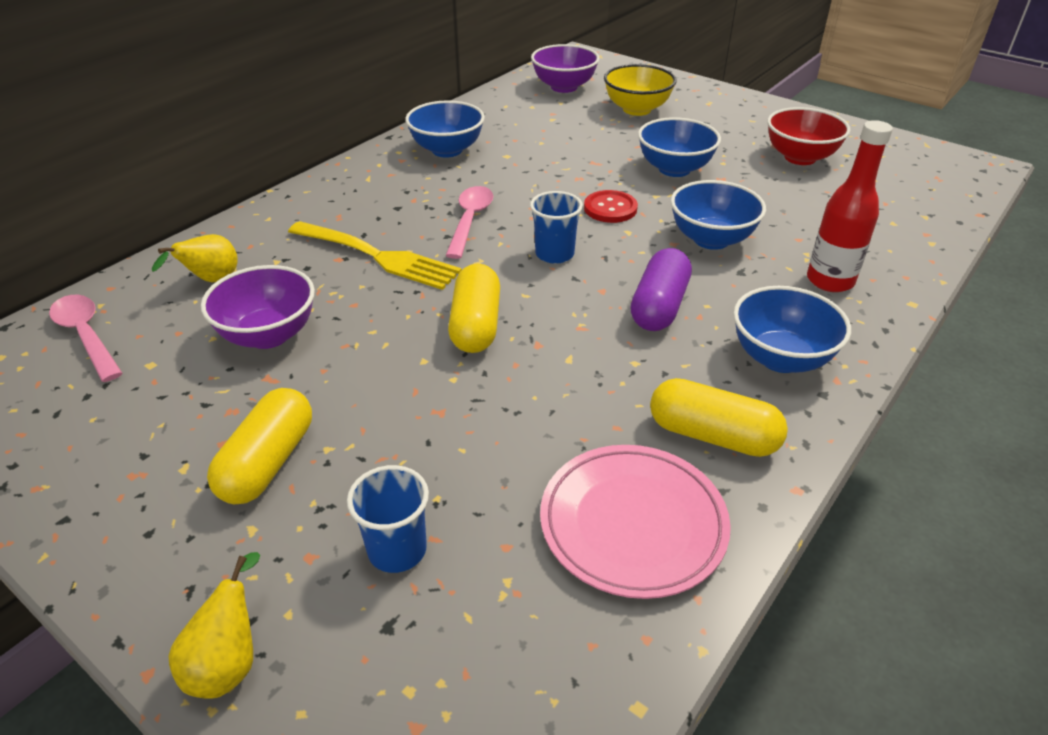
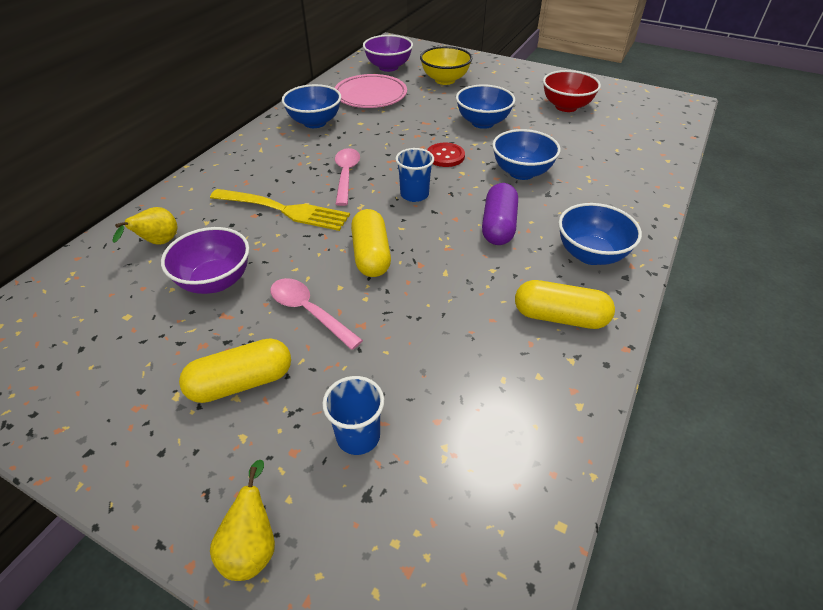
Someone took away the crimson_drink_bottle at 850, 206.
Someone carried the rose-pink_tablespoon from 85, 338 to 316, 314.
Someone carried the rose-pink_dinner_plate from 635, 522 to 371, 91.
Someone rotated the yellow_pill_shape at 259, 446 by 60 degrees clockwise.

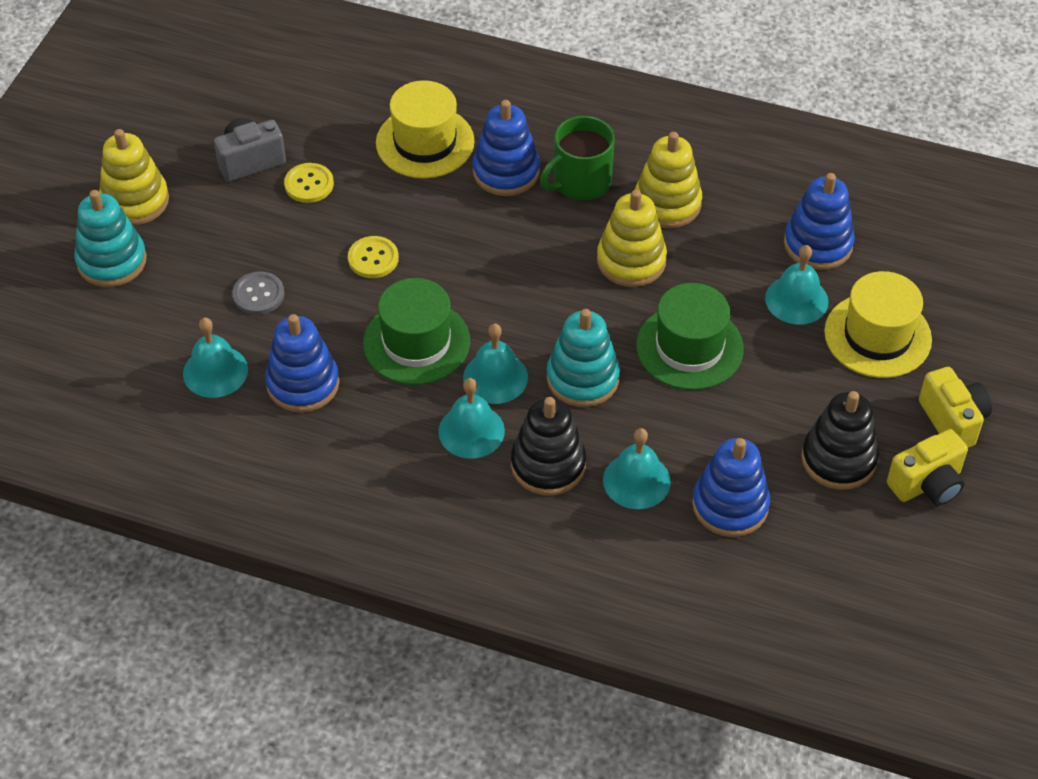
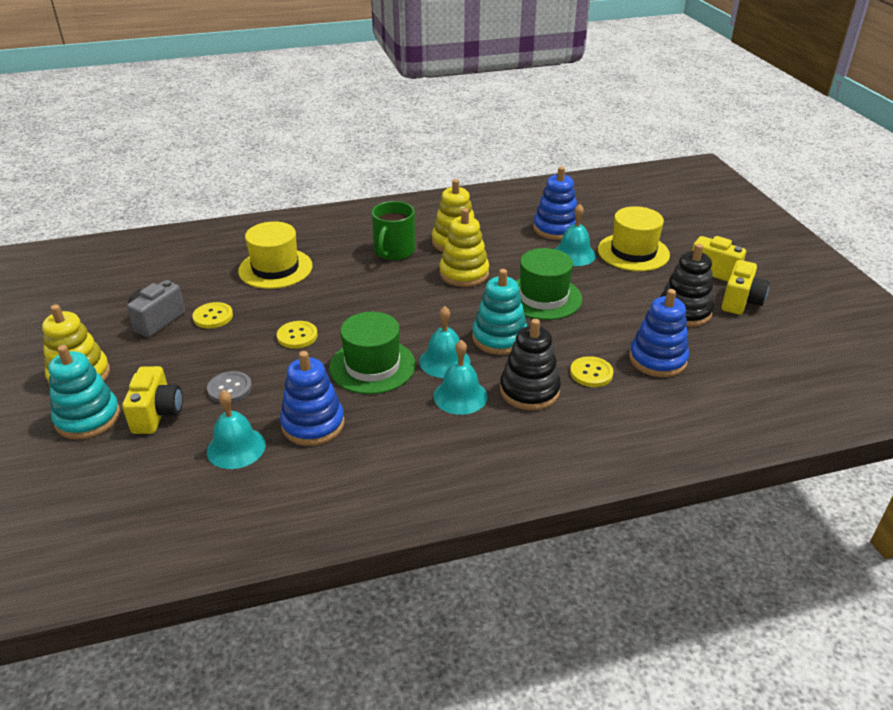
Someone took away the royal_blue_ring_stacker at 506, 148.
Someone put down the yellow_photo_camera at 152, 400.
Someone swapped the teal_hand_bell at 637, 468 for the yellow_shirt_button at 592, 371.

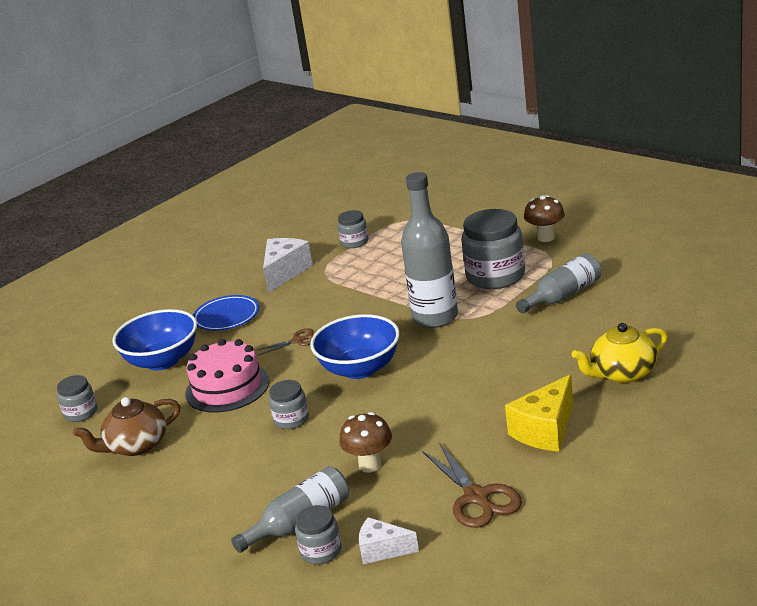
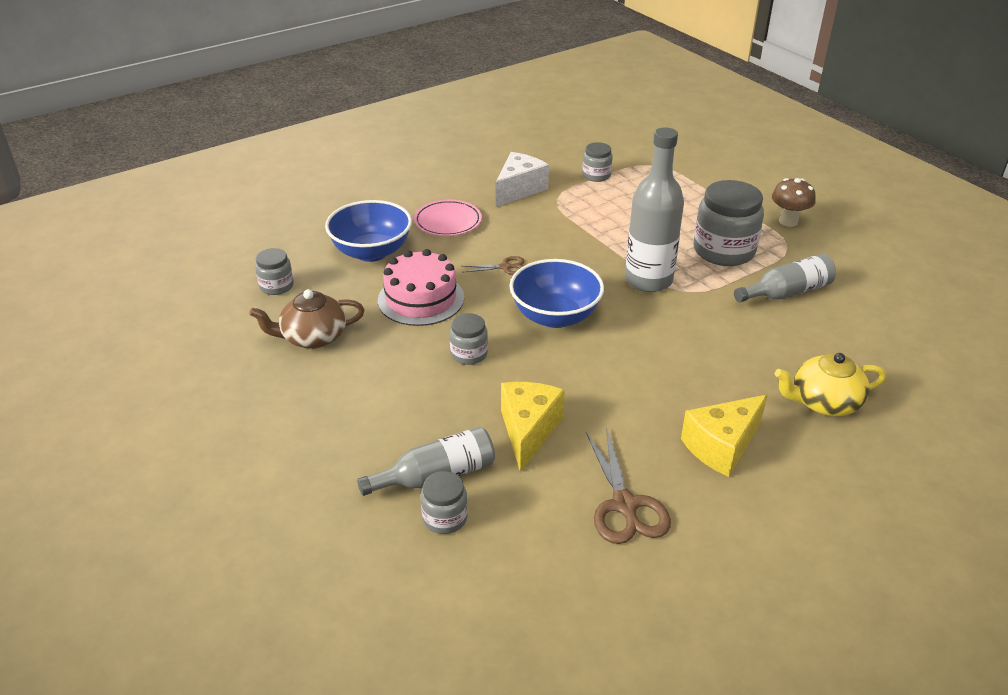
Someone took away the snow-white_piece_of_cheese at 389, 540.
Someone swapped the russet_fungus at 365, 442 for the yellow_piece_of_cheese at 533, 427.
Someone repainted the royal_blue_dinner_plate at 226, 313, which became the rose-pink_dinner_plate at 448, 218.

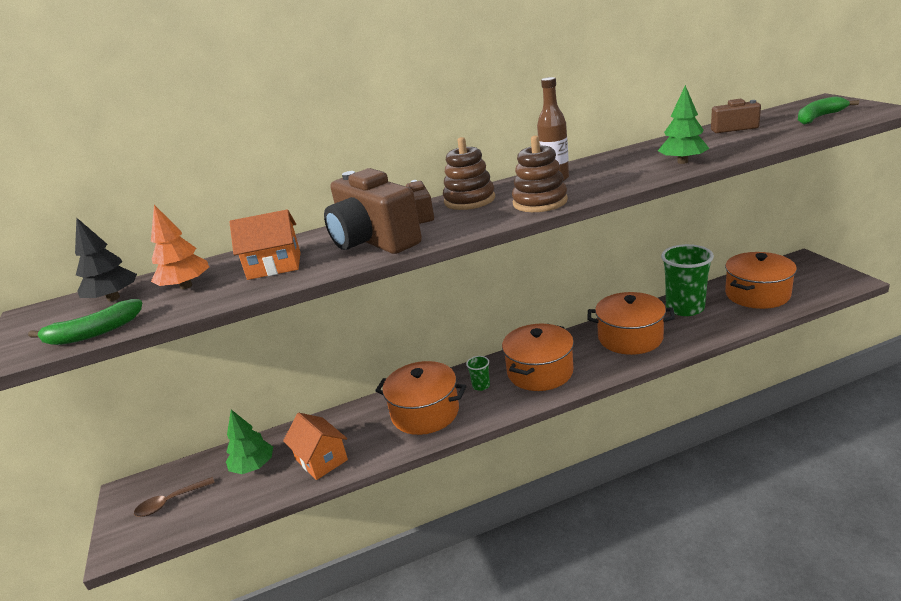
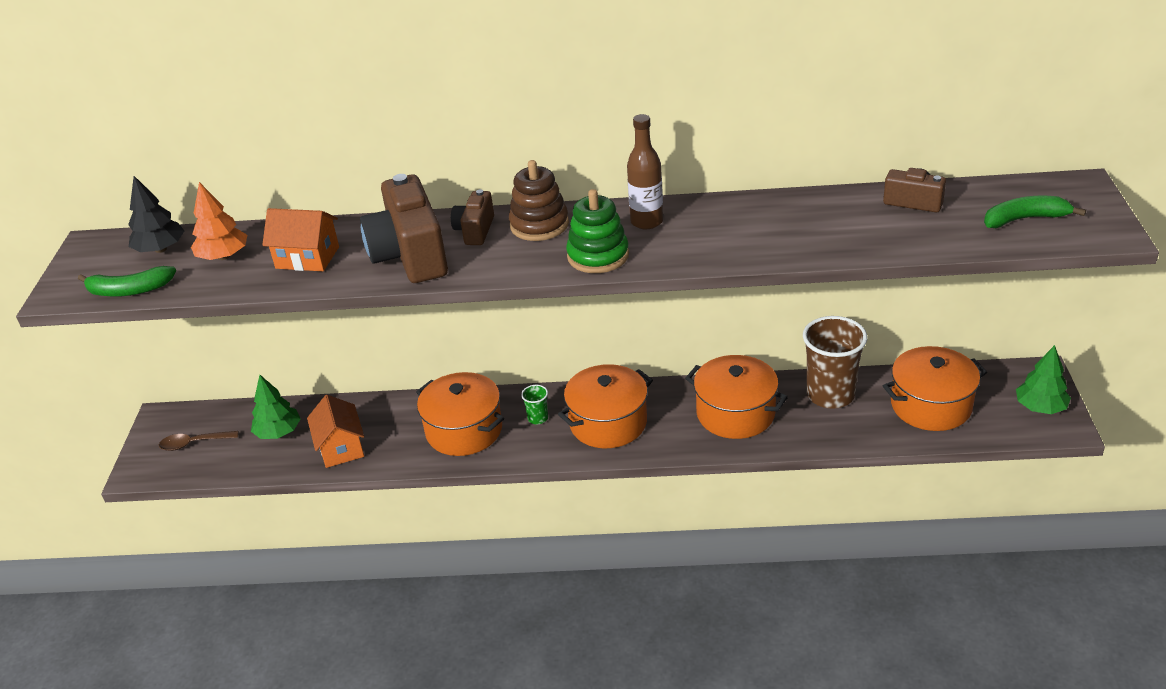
Someone carried the leaf-green_tree from 683, 124 to 1043, 379.
Someone repainted the russet_ring_stacker at 540, 174, which became the leaf-green_ring_stacker at 597, 231.
Someone repainted the leaf-green_tumbler at 687, 280, which became the russet_tumbler at 835, 362.

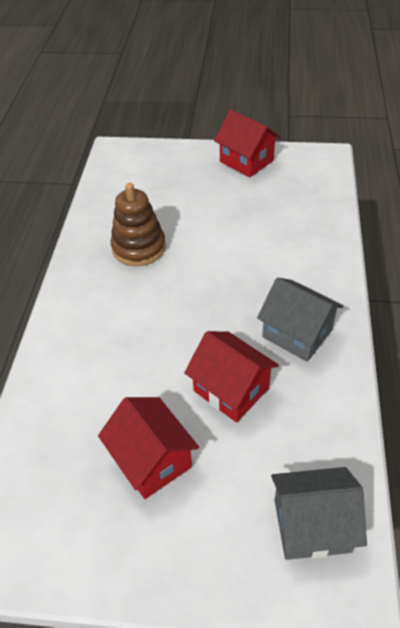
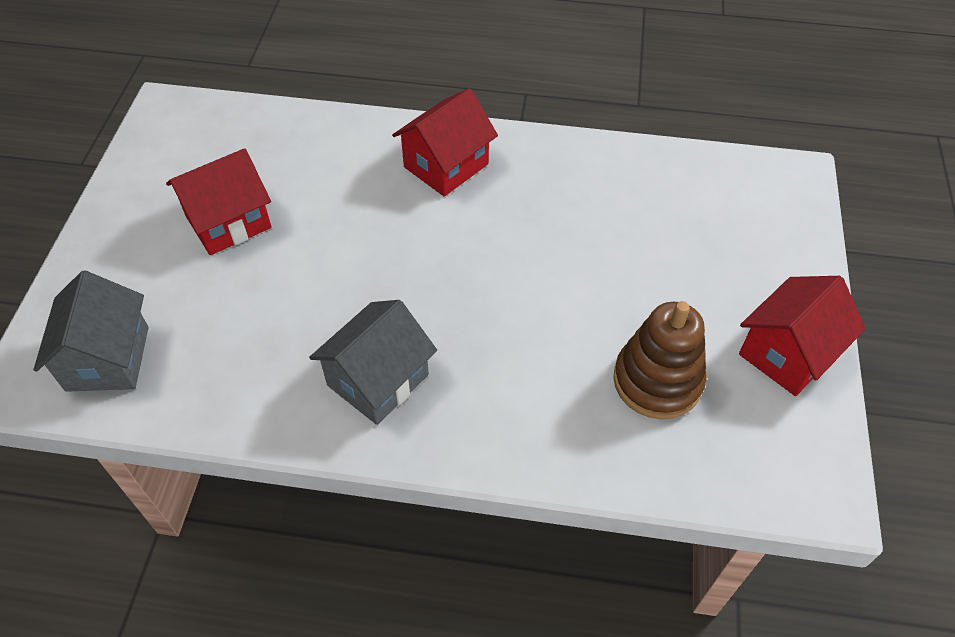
Someone carried the russet_ring_stacker from 138, 224 to 659, 360.
Someone carried the crimson_cottage from 231, 377 to 445, 142.

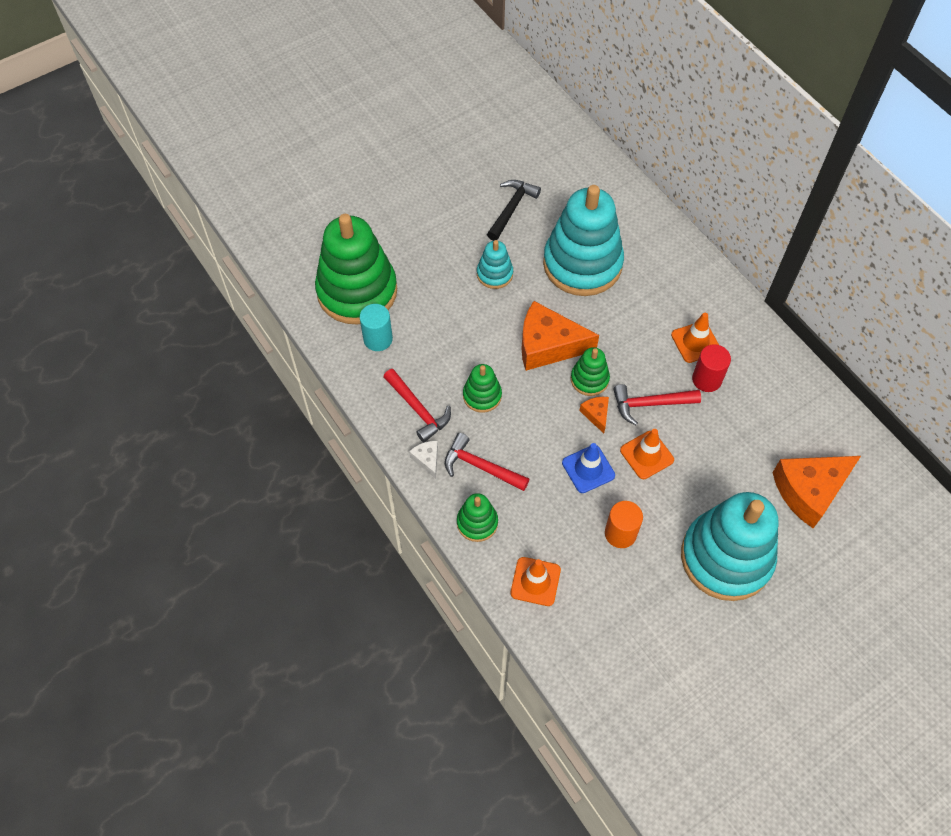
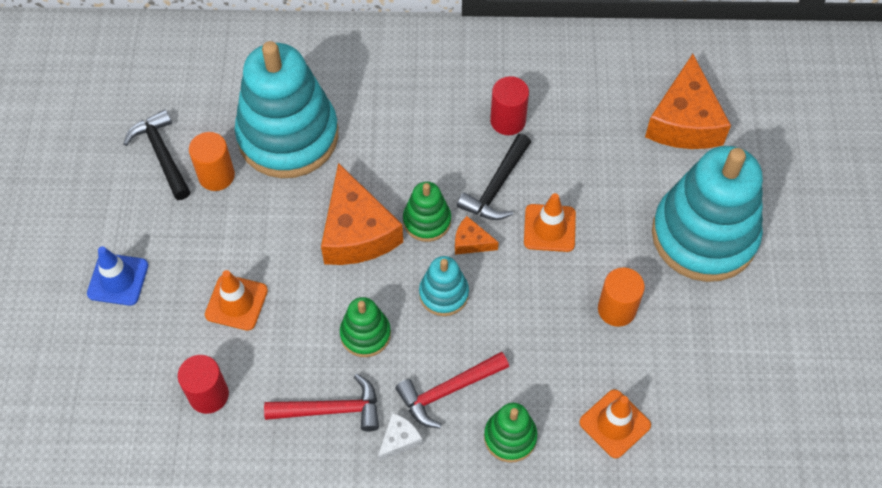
Someone took away the leaf-green_ring_stacker at 356, 269.
Someone put down the orange_cylinder_shape at 212, 161.
Someone carried the teal_ring_stacker from 495, 264 to 444, 286.
Someone carried the royal_blue_safety_cone from 588, 468 to 117, 276.
Someone carried the orange_safety_cone from 695, 338 to 236, 300.
Someone repainted the teal_cylinder_shape at 376, 327, which became the crimson_cylinder_shape at 203, 384.
Someone repainted the crimson_claw_hammer at 657, 404, which became the ebony_claw_hammer at 494, 177.
Someone rotated the snow-white_piece_of_cheese at 423, 460 by 120 degrees clockwise.
Someone rotated the orange_piece_of_cheese at 560, 336 by 60 degrees counterclockwise.

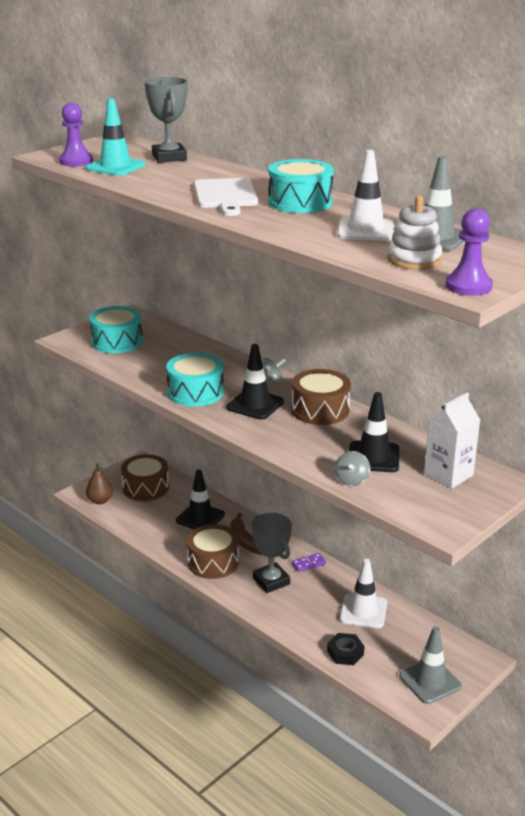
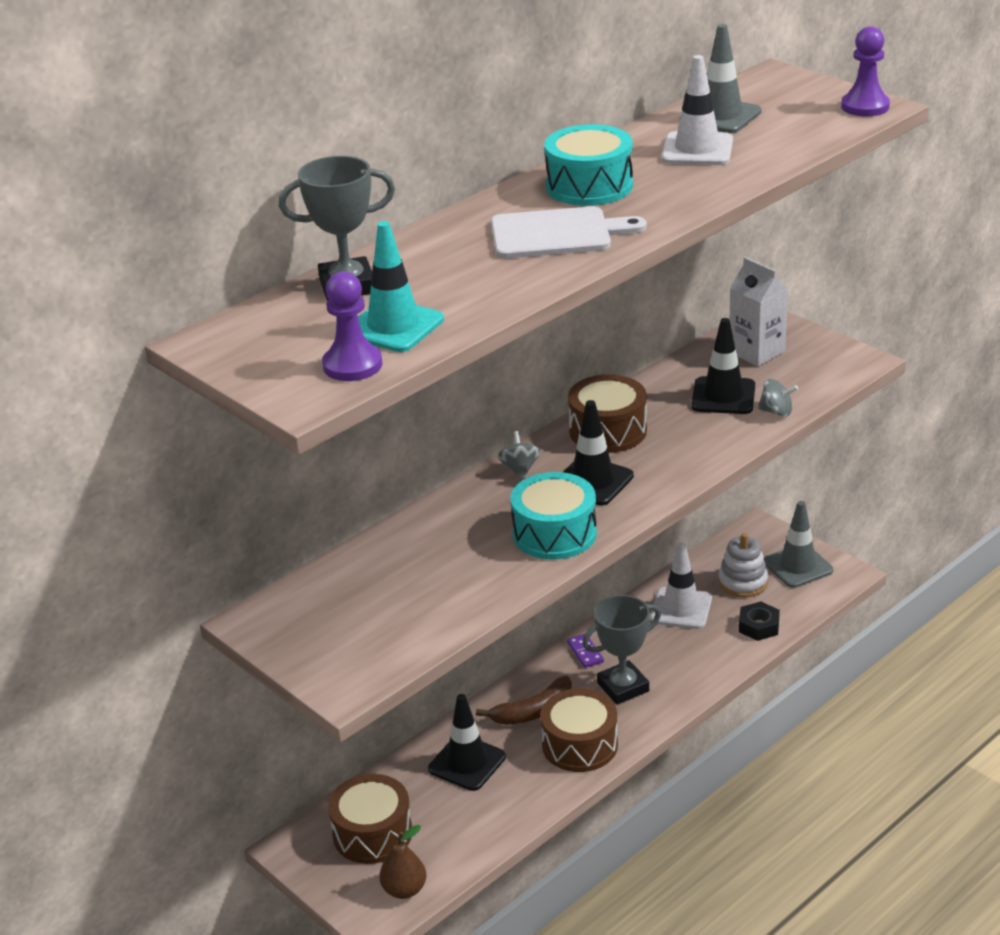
Someone took away the teal_toy_drum at 116, 329.
Someone carried the snow-white_ring_stacker from 415, 233 to 743, 565.

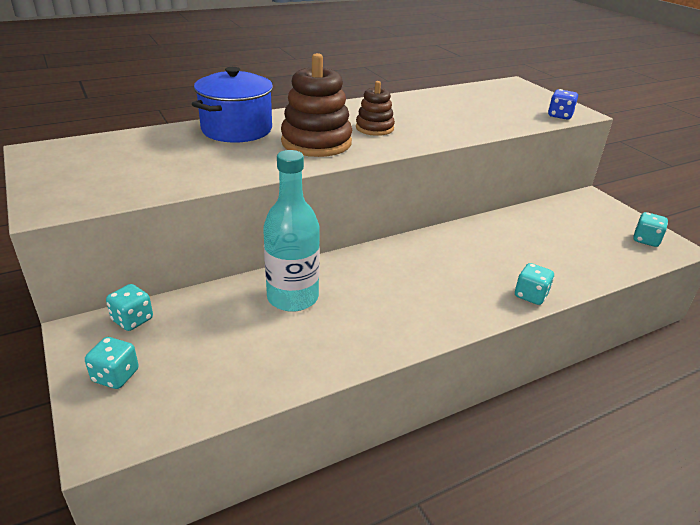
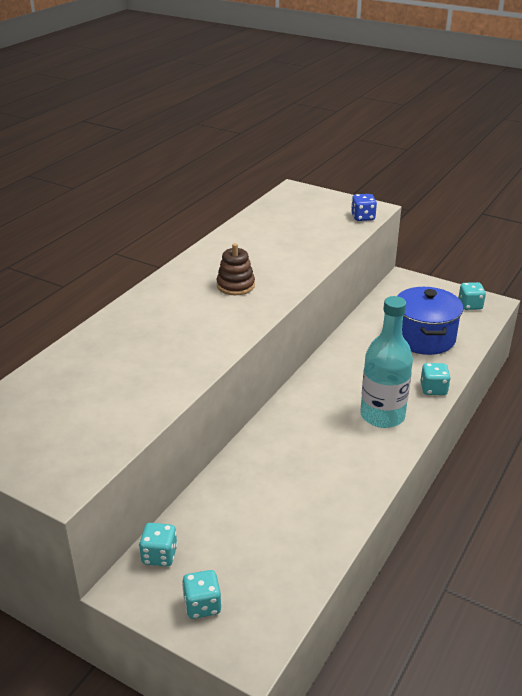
Someone took away the russet_ring_stacker at 316, 105.
Someone carried the royal_blue_cooking_pot from 232, 104 to 430, 321.
Someone carried the teal_drink_bottle from 291, 231 to 386, 362.

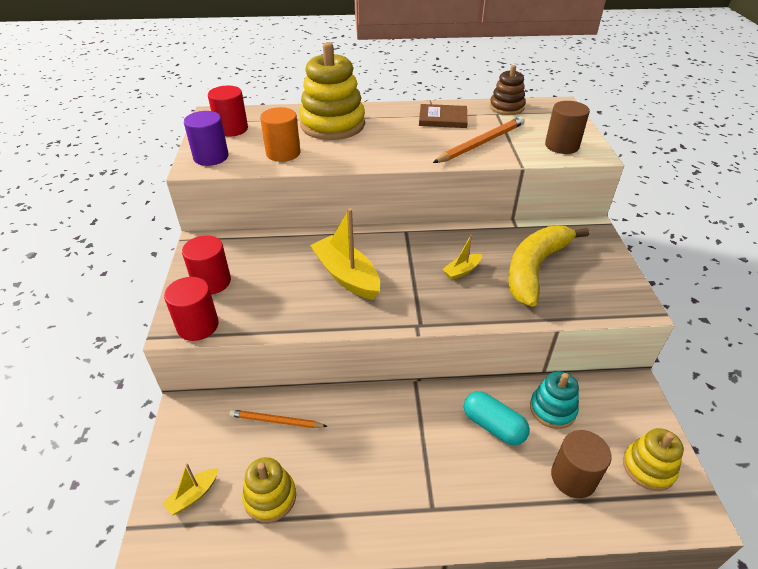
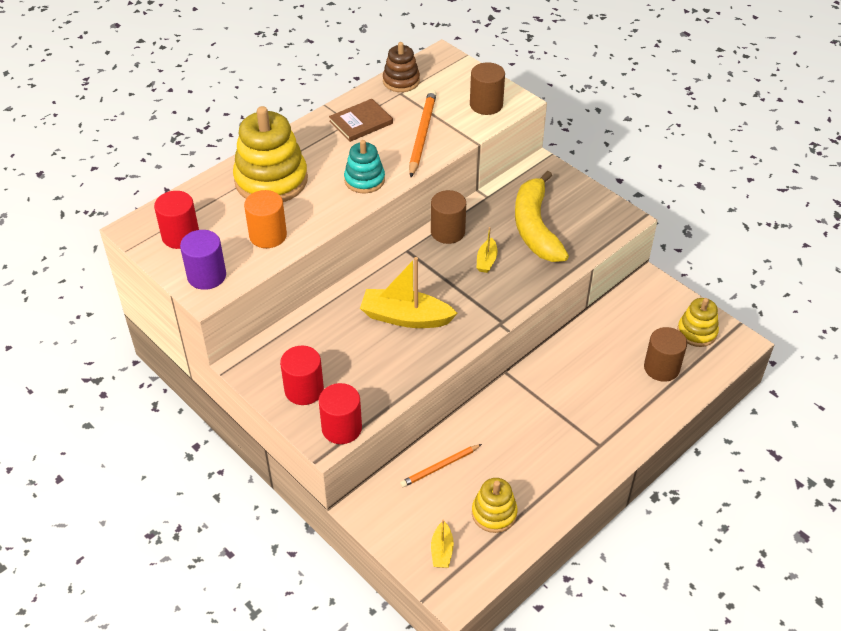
Someone took away the teal_pill_shape at 497, 418.
Someone put down the russet_cylinder_shape at 448, 217.
Someone carried the teal_ring_stacker from 554, 400 to 364, 166.

